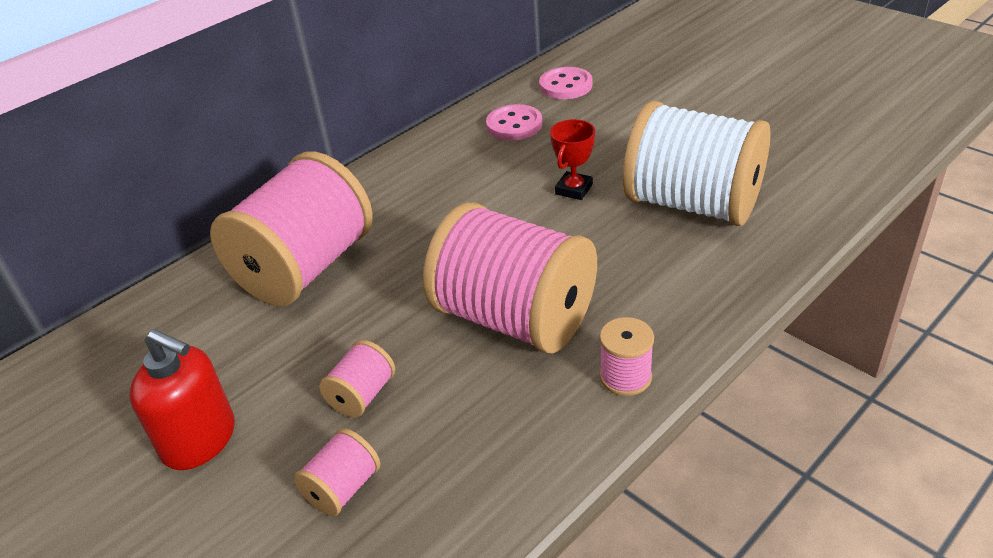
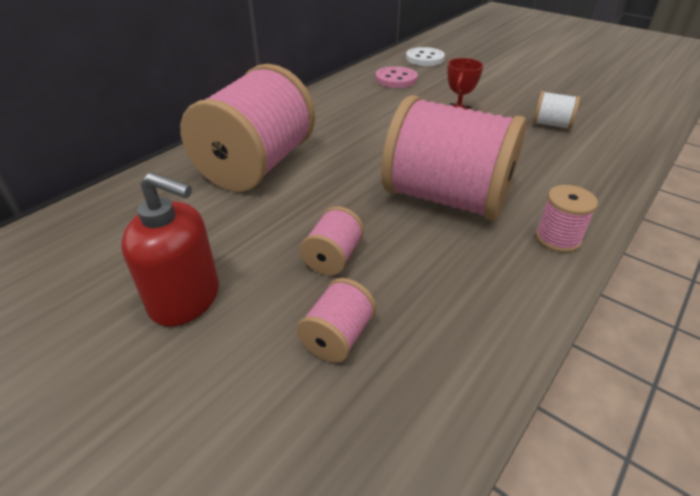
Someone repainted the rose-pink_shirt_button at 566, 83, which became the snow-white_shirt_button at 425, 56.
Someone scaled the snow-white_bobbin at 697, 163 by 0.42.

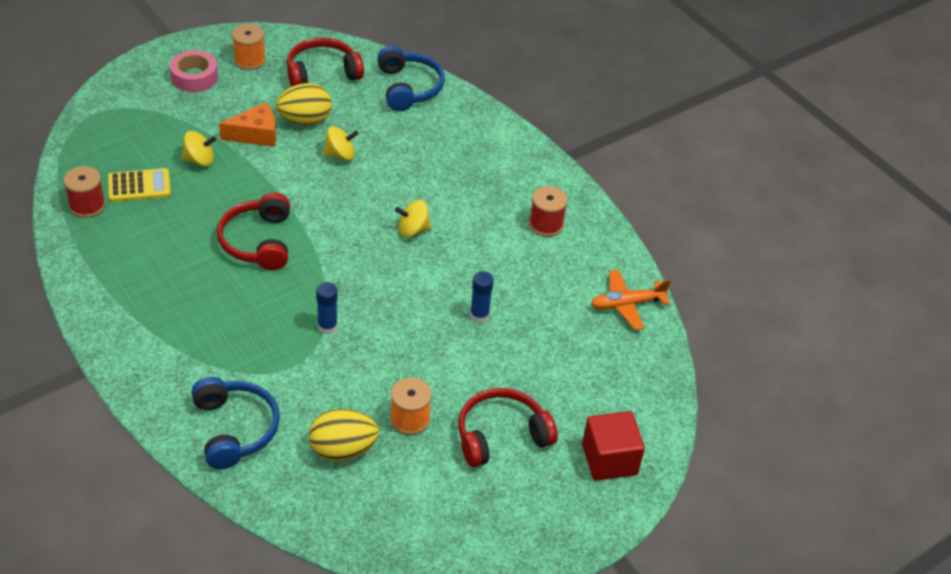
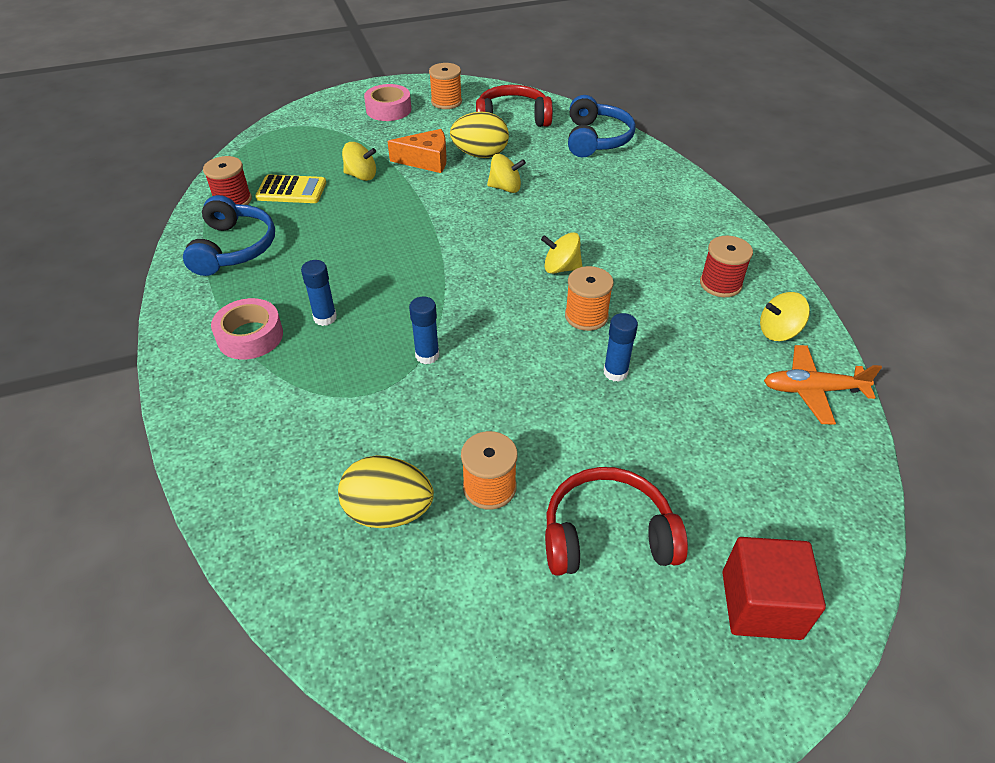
Someone took away the crimson_headset at 253, 231.
Someone put down the rose-pink_sticky_tape at 247, 329.
Someone put down the royal_blue_glue_stick at 319, 293.
Someone put down the orange_bobbin at 589, 298.
Someone put down the yellow_whirligig at 785, 316.
Someone carried the royal_blue_headset from 235, 423 to 229, 235.

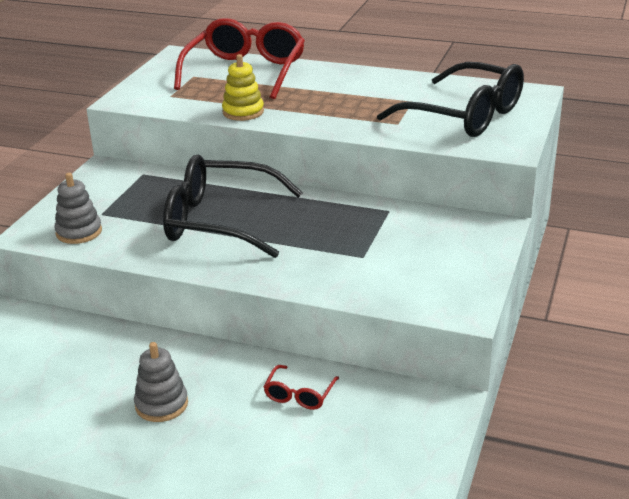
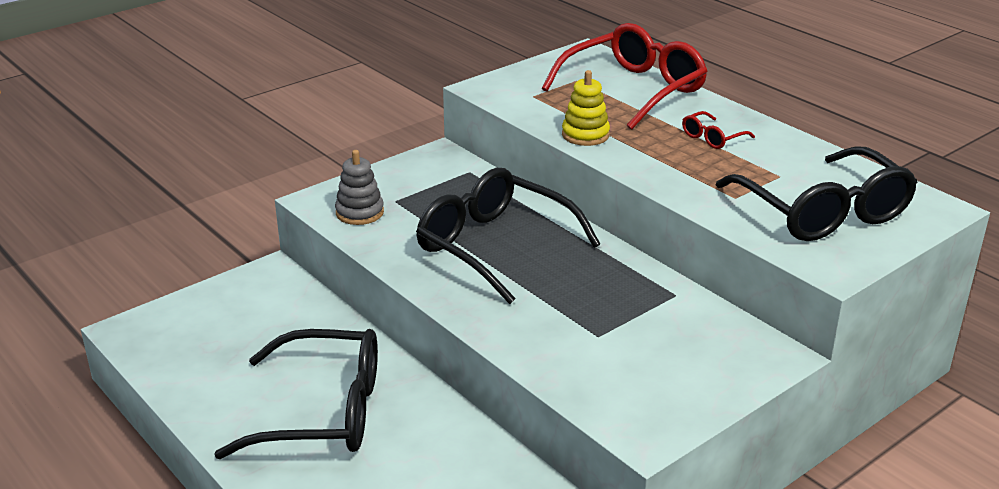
Someone carried the crimson_glasses from 301, 387 to 718, 130.
Someone swapped the gray_ring_stacker at 161, 382 for the ebony_glasses at 296, 394.

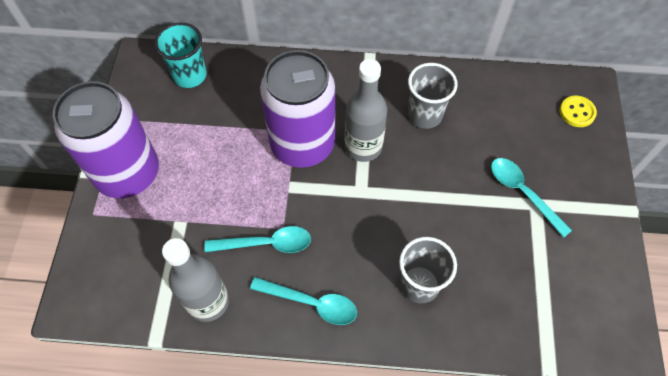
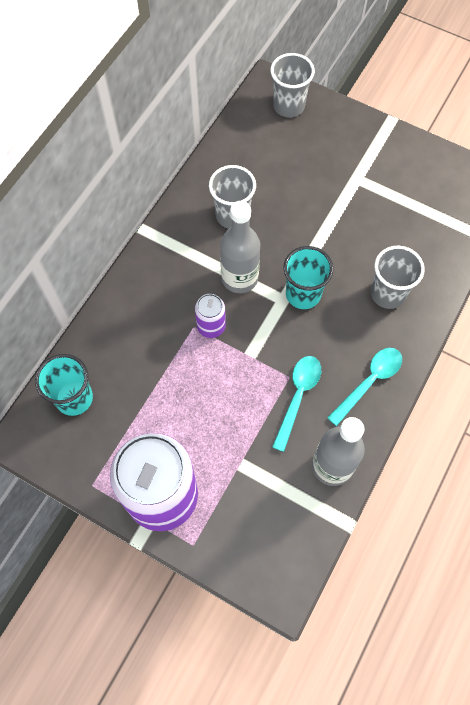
Someone took away the teal_tablespoon at 531, 198.
Someone put down the teal_tumbler at 308, 277.
Someone swapped the yellow_shirt_button at 578, 111 for the gray_tumbler at 293, 85.
Someone scaled the royal_purple_soda_can at 297, 109 by 0.44.

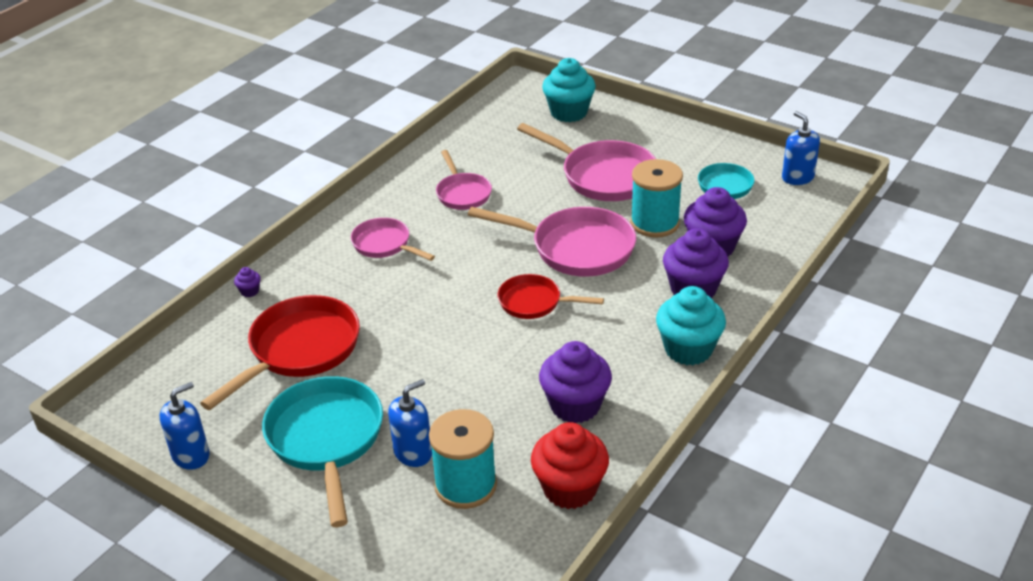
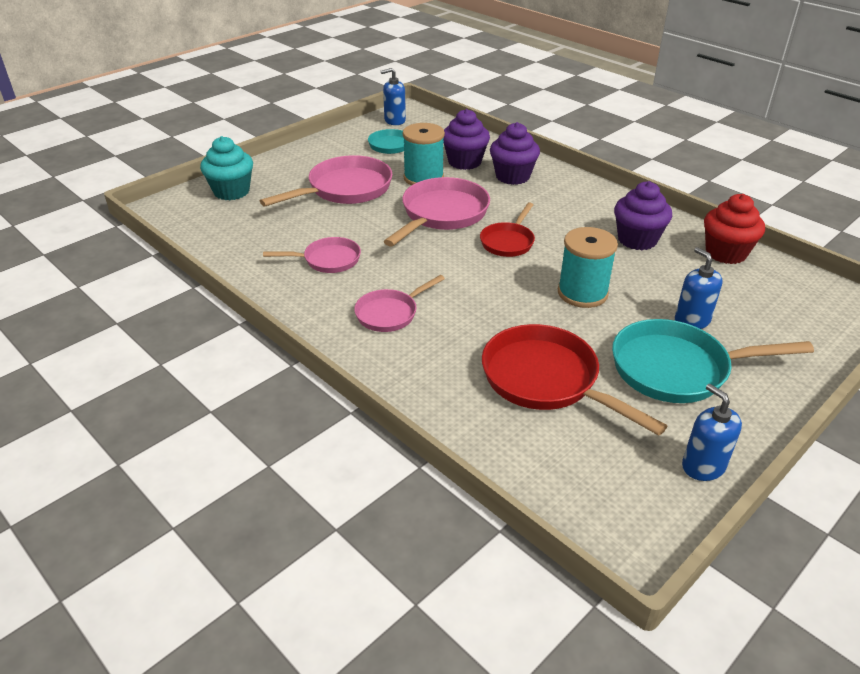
Someone took away the royal_purple_muffin at 247, 282.
Someone took away the teal_muffin at 691, 325.
Someone carried the teal_bobbin from 463, 459 to 588, 267.

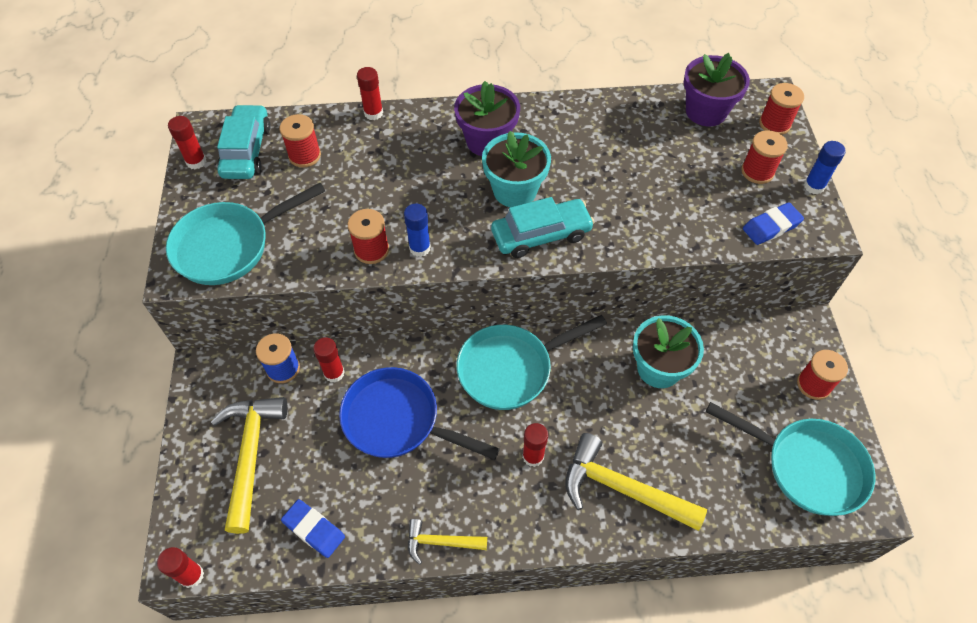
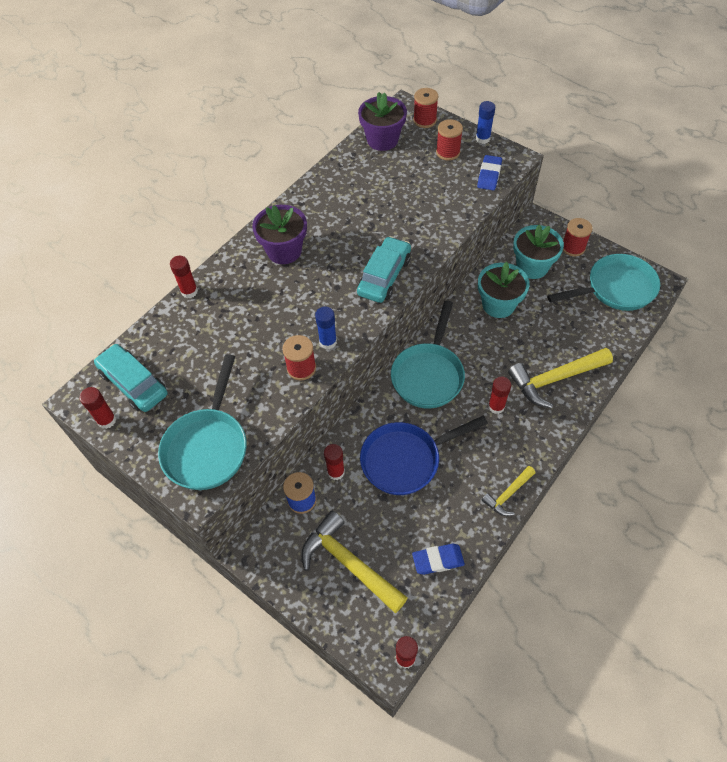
Someone took away the crimson_bobbin at 300, 140.
Someone carried the teal_potted_plant from 516, 169 to 538, 252.

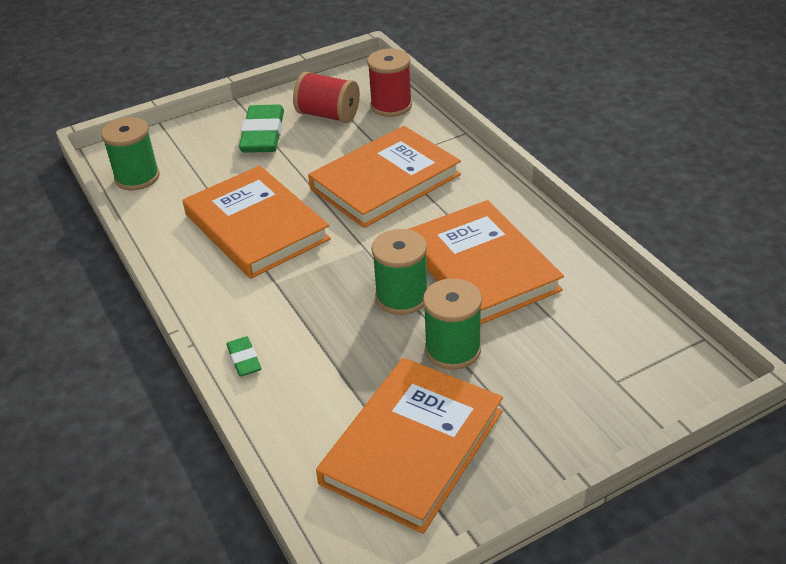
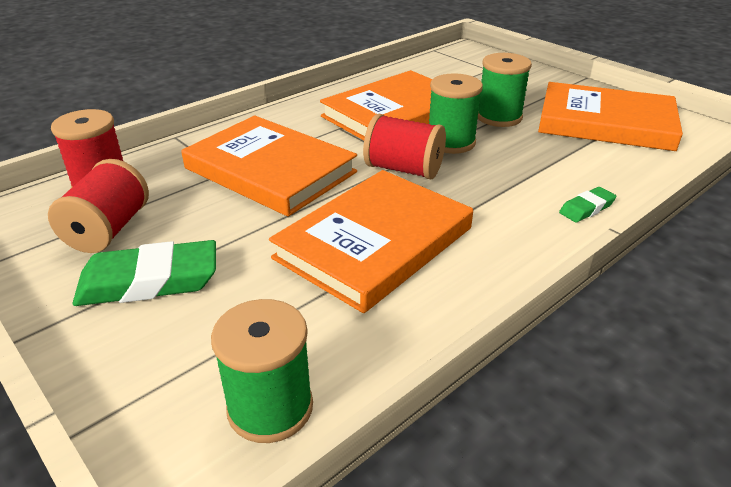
Someone put down the crimson_bobbin at 404, 146.

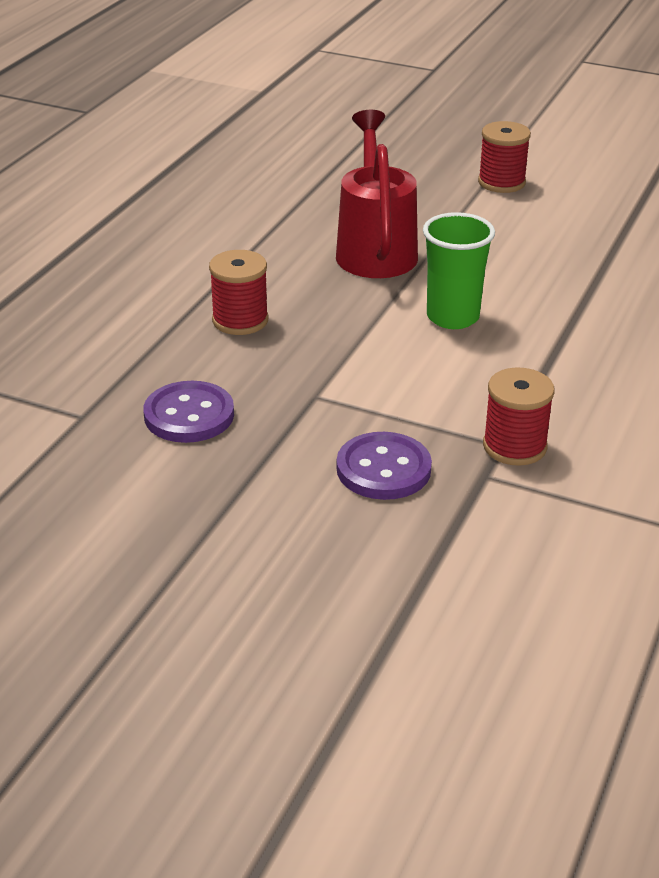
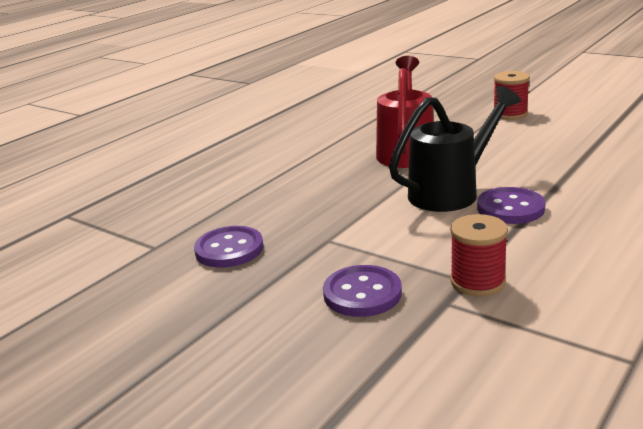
Someone took away the crimson_bobbin at 238, 292.
Someone put down the royal_purple_shirt_button at 511, 205.
Someone swapped the leaf-green_tumbler at 459, 270 for the ebony_sprinkling_can at 455, 149.

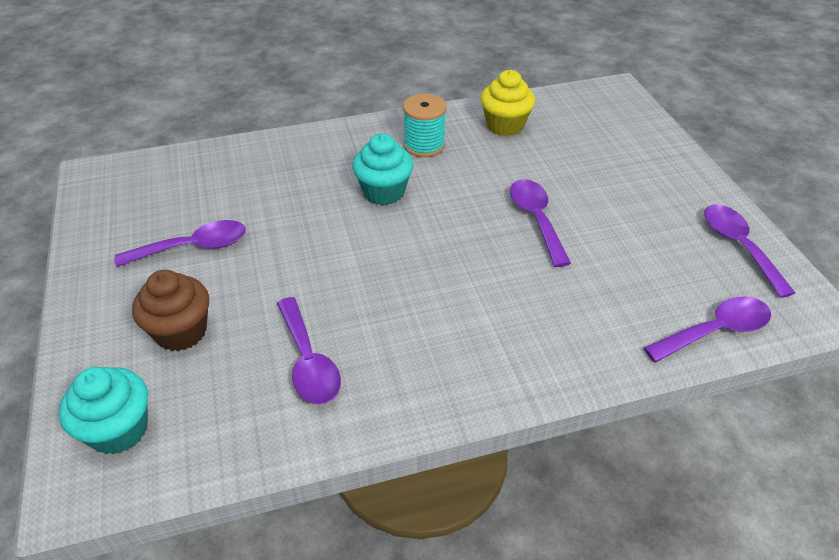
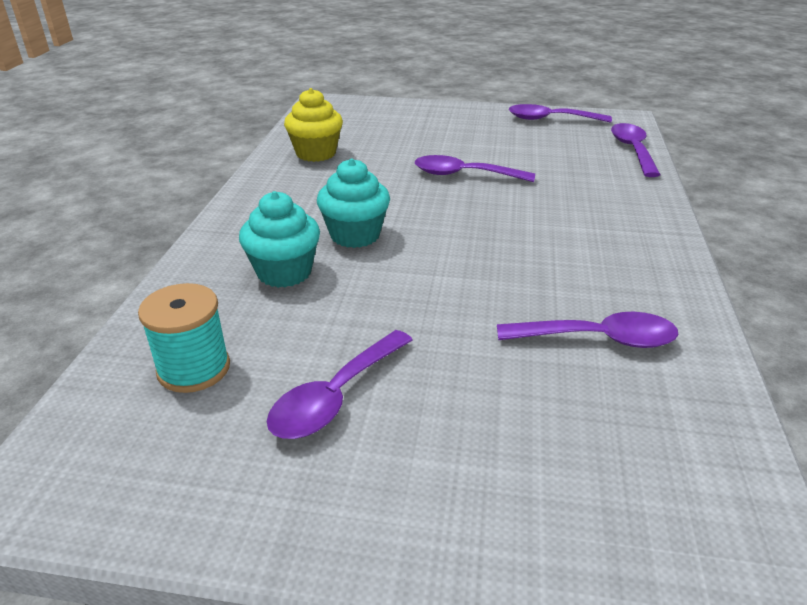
Someone took away the russet_muffin at 170, 310.
Someone carried the teal_muffin from 103, 410 to 279, 239.
Someone carried the teal_bobbin from 425, 125 to 184, 338.
Someone rotated the royal_purple_tablespoon at 180, 243 by 150 degrees counterclockwise.

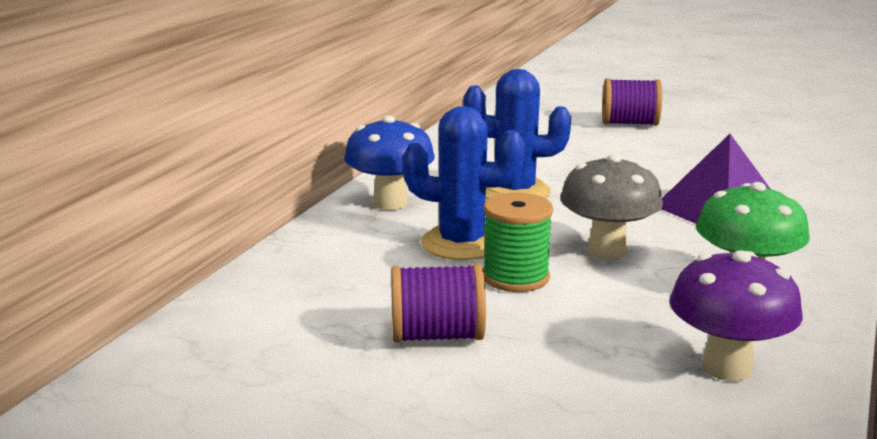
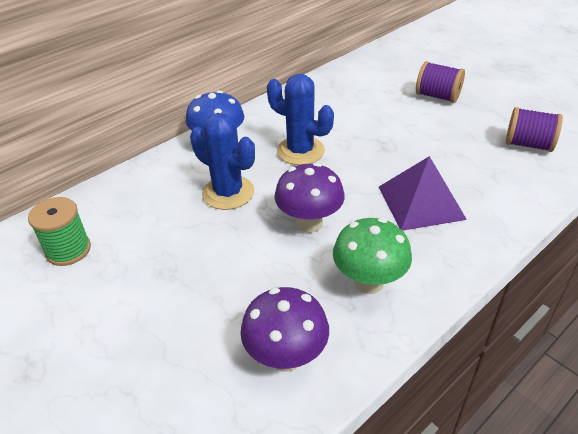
Someone carried the royal_purple_bobbin from 438, 303 to 534, 129.
Someone carried the leaf-green_bobbin from 518, 242 to 59, 231.
Someone repainted the gray_fungus at 611, 206, which became the royal_purple_fungus at 309, 198.

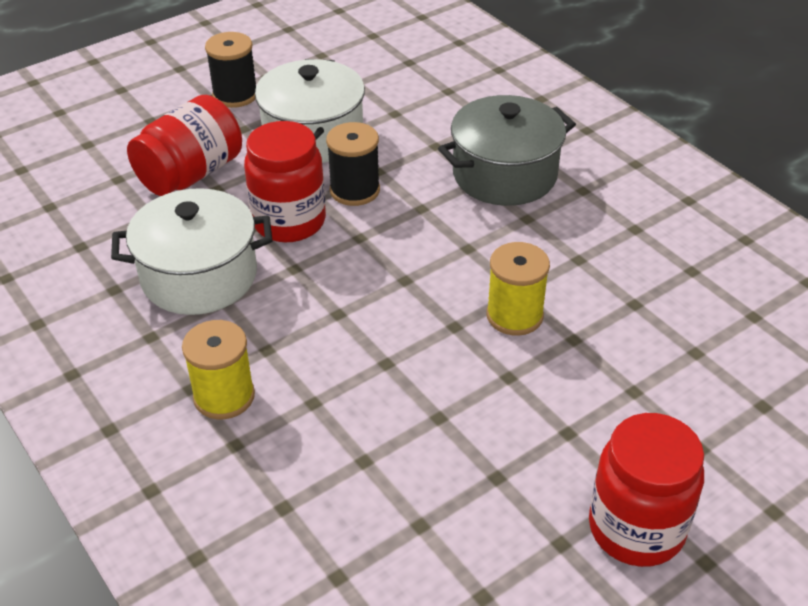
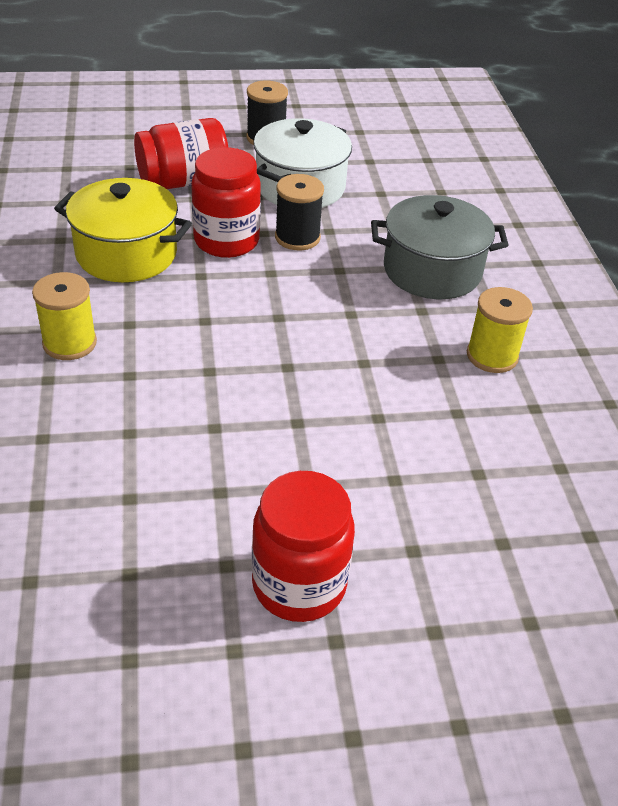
Someone carried the yellow_bobbin from 518, 289 to 500, 330.
Someone repainted the snow-white_cooking_pot at 191, 251, which became the yellow_cooking_pot at 123, 230.

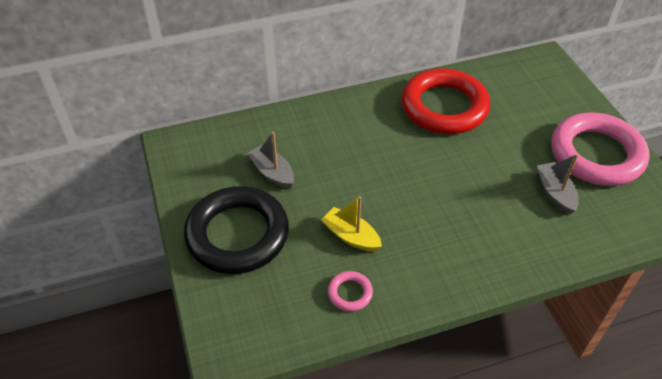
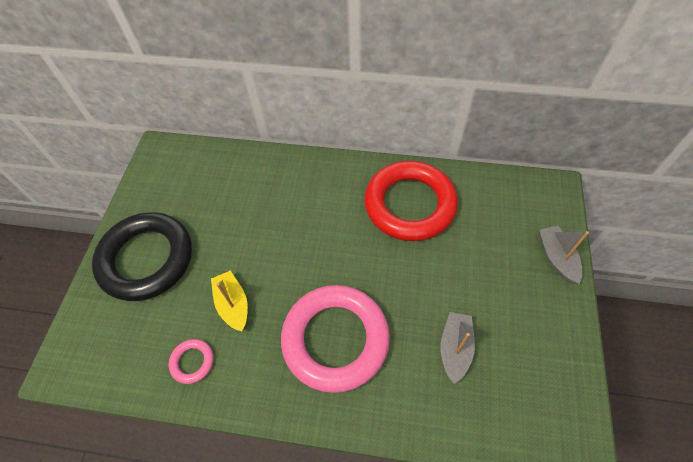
Someone carried the gray_sailboat from 270, 160 to 564, 254.
Someone carried the rose-pink_hoop from 600, 149 to 335, 339.

